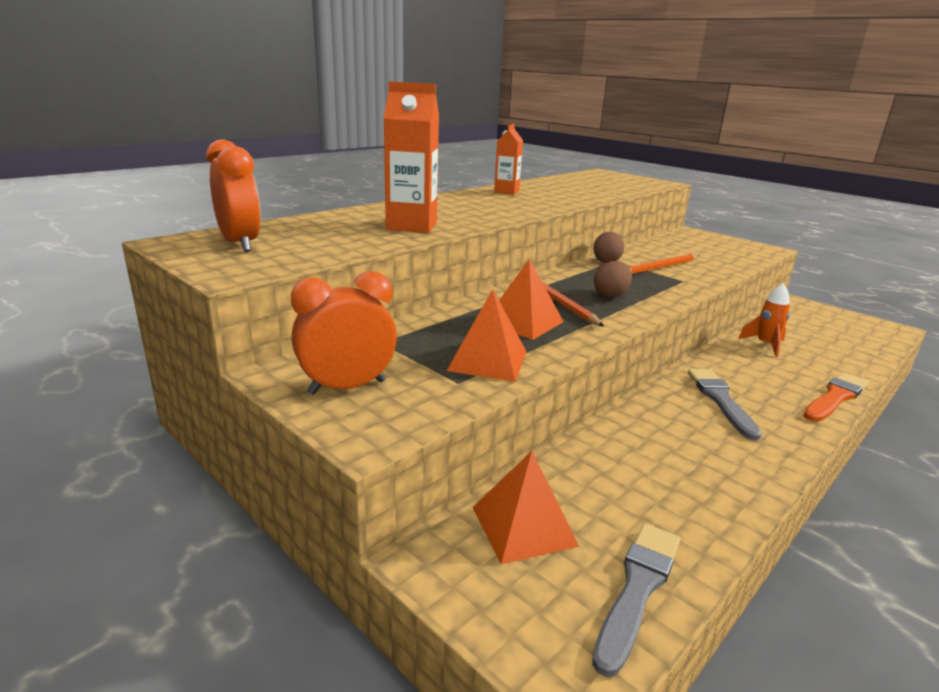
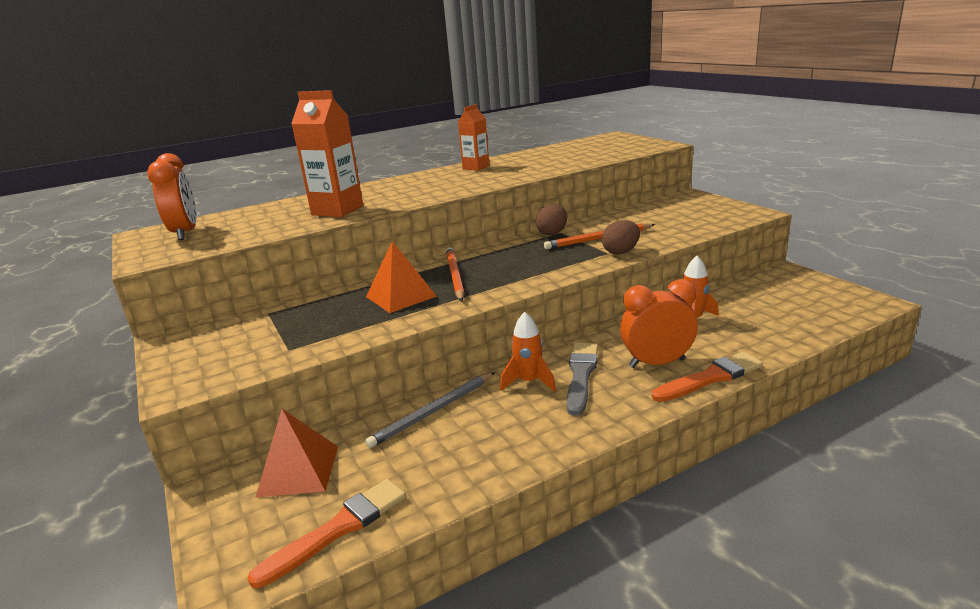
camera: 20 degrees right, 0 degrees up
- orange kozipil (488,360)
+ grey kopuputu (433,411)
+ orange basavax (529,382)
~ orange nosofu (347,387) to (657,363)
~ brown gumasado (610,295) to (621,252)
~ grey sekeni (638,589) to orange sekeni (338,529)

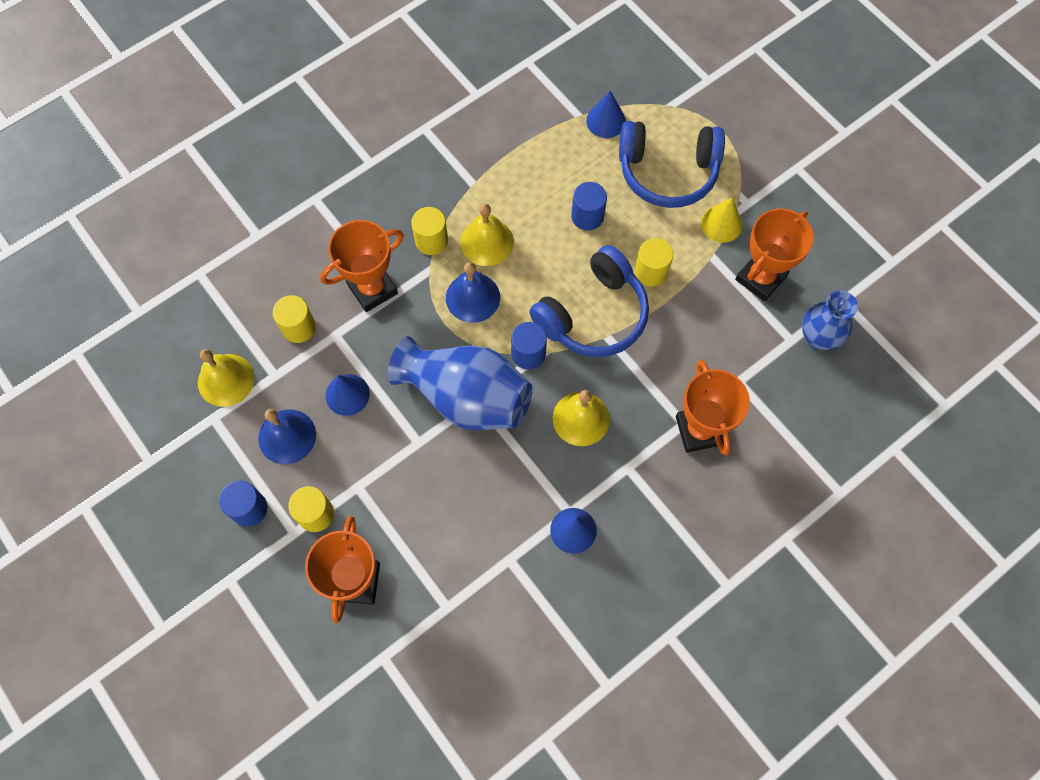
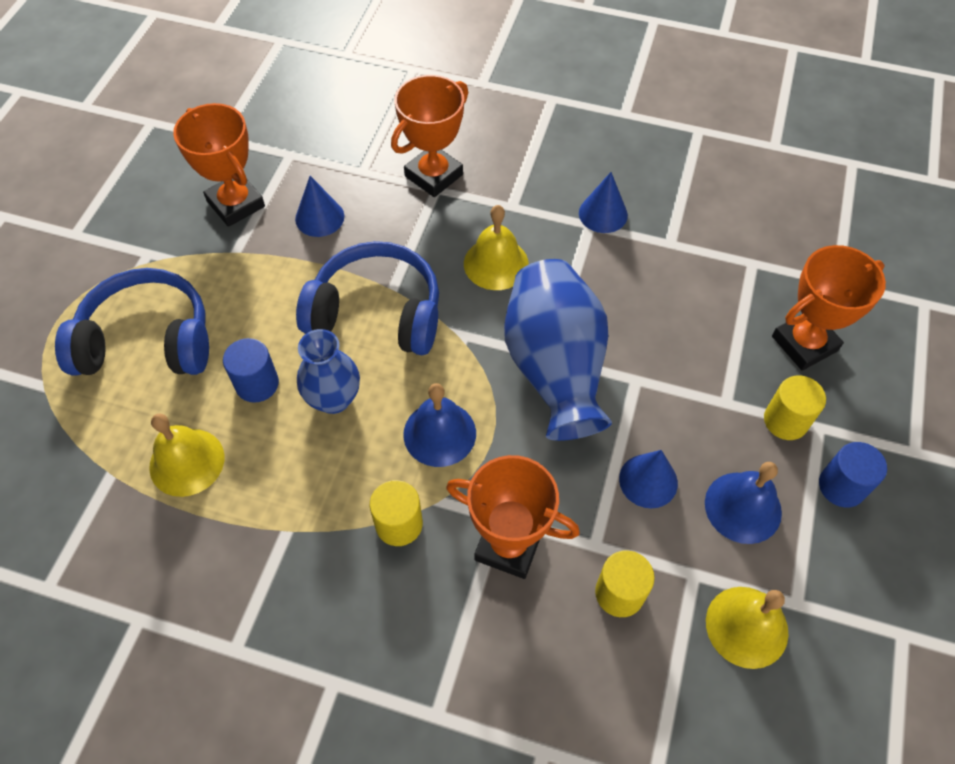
camera: 125 degrees left, 10 degrees down
- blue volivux (528,353)
- yellow volivux (650,272)
- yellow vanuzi (721,224)
~ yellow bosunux (487,242) to (187,462)
~ blue vanuzi (606,121) to (319,217)
~ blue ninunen (818,337) to (334,399)
~ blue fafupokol (667,172) = (147,341) 60 degrees counterclockwise
~ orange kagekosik (760,278) = (236,204) 45 degrees clockwise

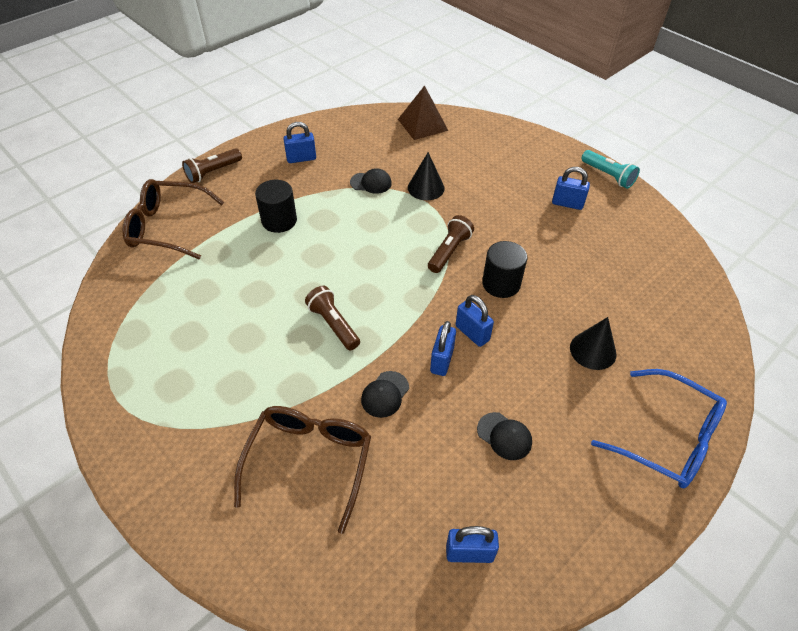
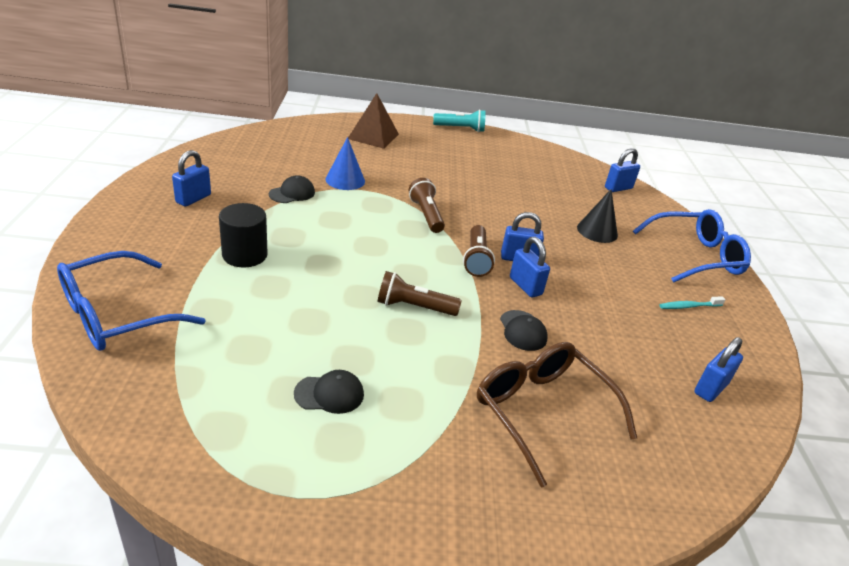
camera: 50 degrees left, 15 degrees down
- black volivux (501,284)
+ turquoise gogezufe (689,306)
~ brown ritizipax (213,172) to (476,259)
~ brown kozipil (422,124) to (373,136)
~ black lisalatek (504,436) to (329,394)
~ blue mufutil (567,204) to (618,188)
~ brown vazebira (167,227) to blue vazebira (116,315)
~ black vanuzi (426,188) to blue vanuzi (345,180)

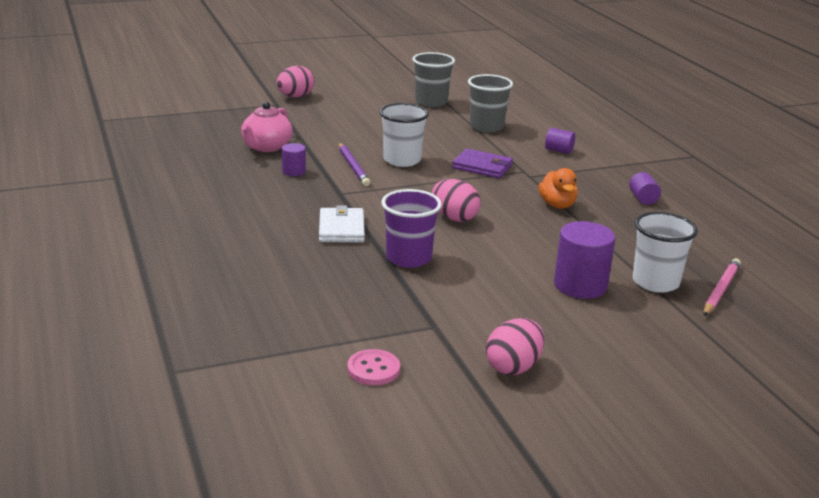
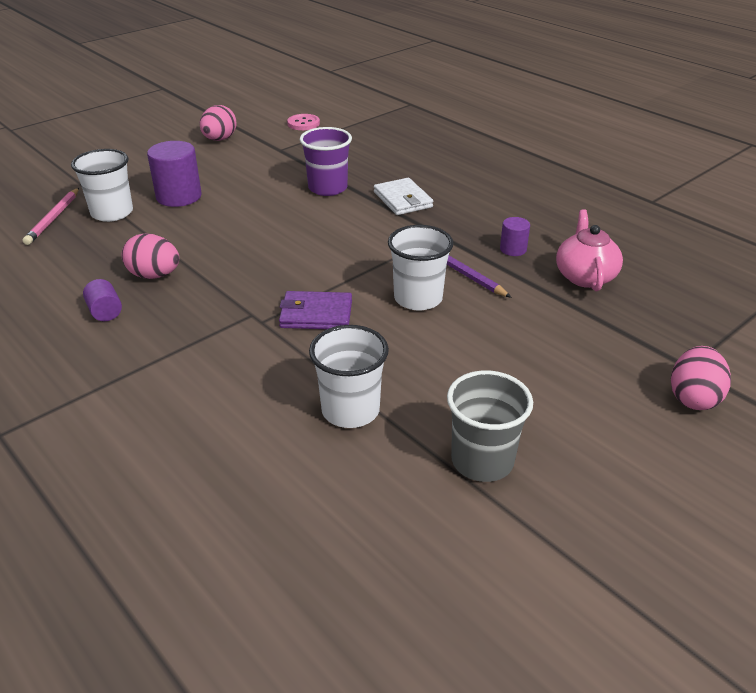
camera: 160 degrees right, 10 degrees up
- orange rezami (557,205)
- purple volivux (559,150)
~ pink gumasado (454,218) to (154,275)
~ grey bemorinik (486,127) to white bemorinik (350,410)

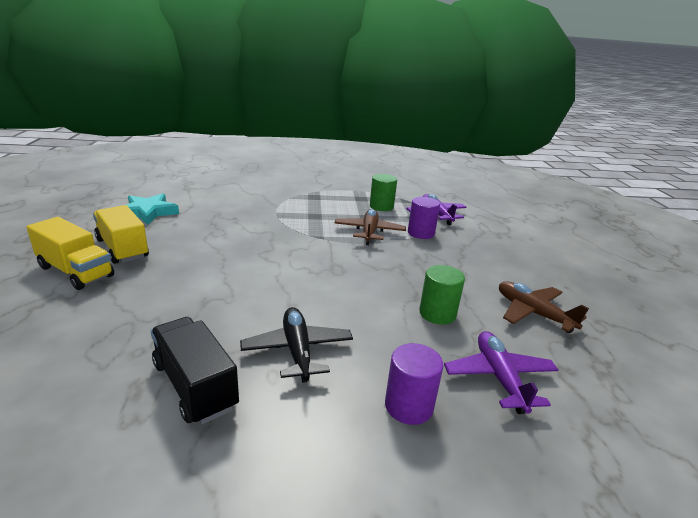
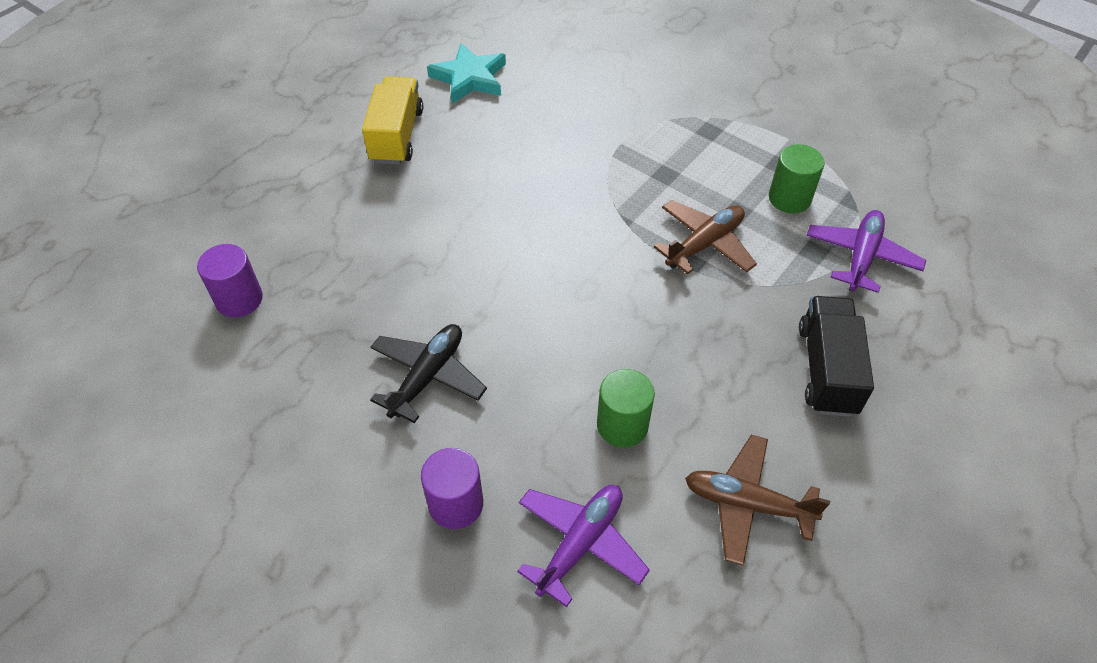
camera: 45 degrees right, 25 degrees up
- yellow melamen (76,271)
~ black melamen (194,385) to (826,369)
~ purple volivux (421,233) to (239,299)
~ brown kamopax (533,313) = (747,504) 75 degrees counterclockwise

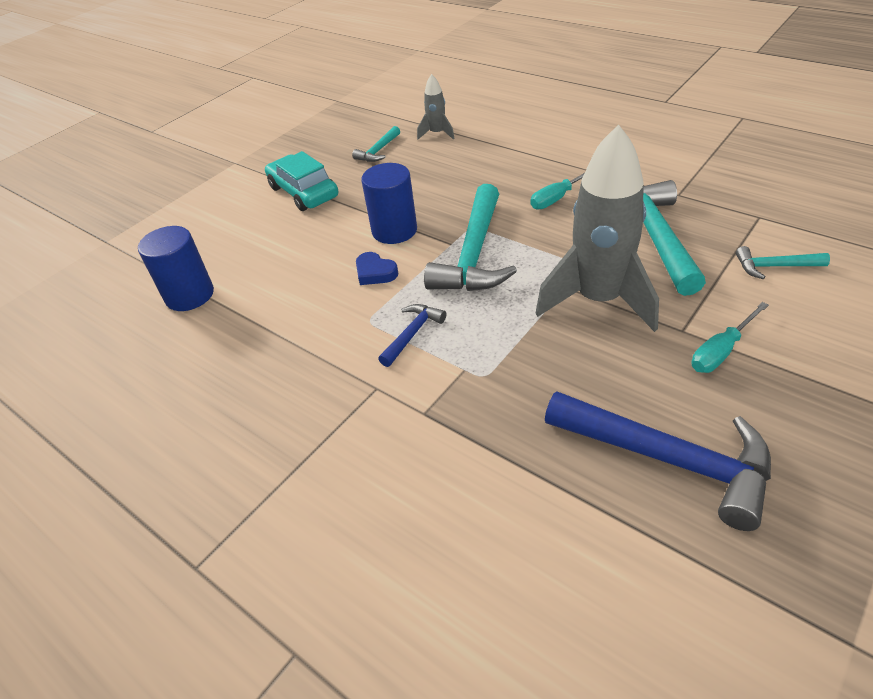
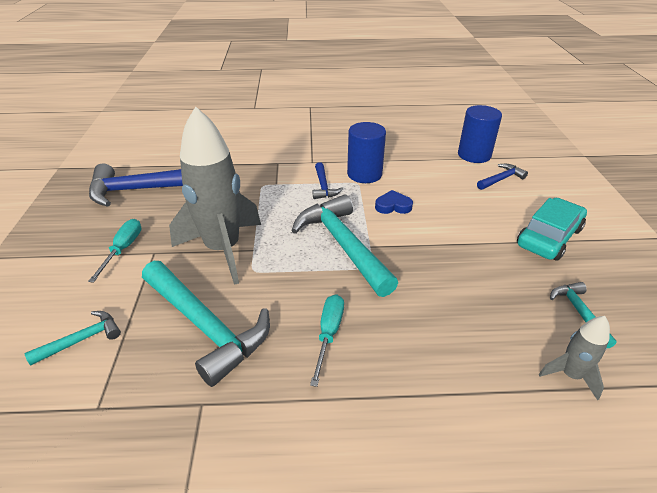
camera: 135 degrees right, 5 degrees down
+ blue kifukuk (501,179)
~ blue volivux (394,230) to (364,174)
~ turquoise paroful (303,192) = (549,237) 60 degrees counterclockwise

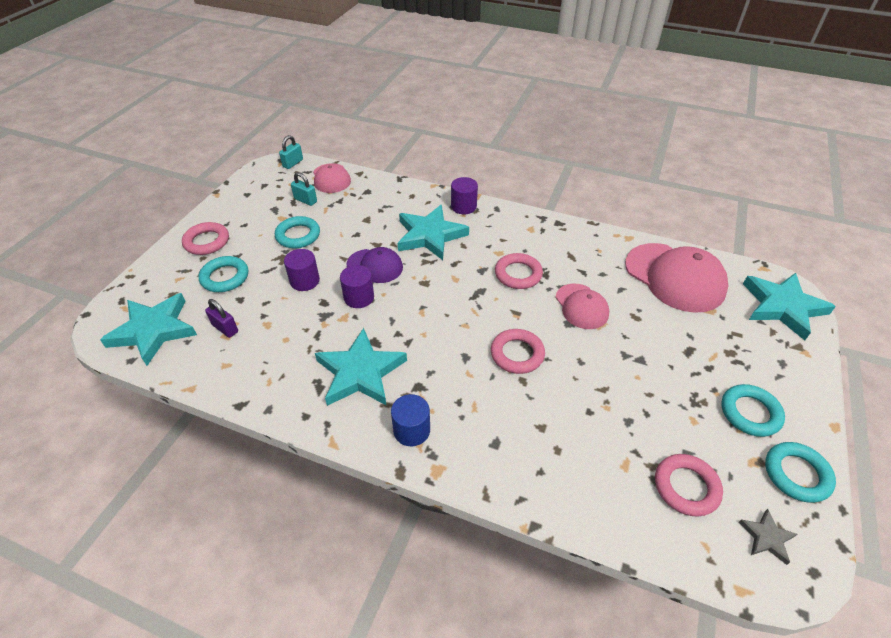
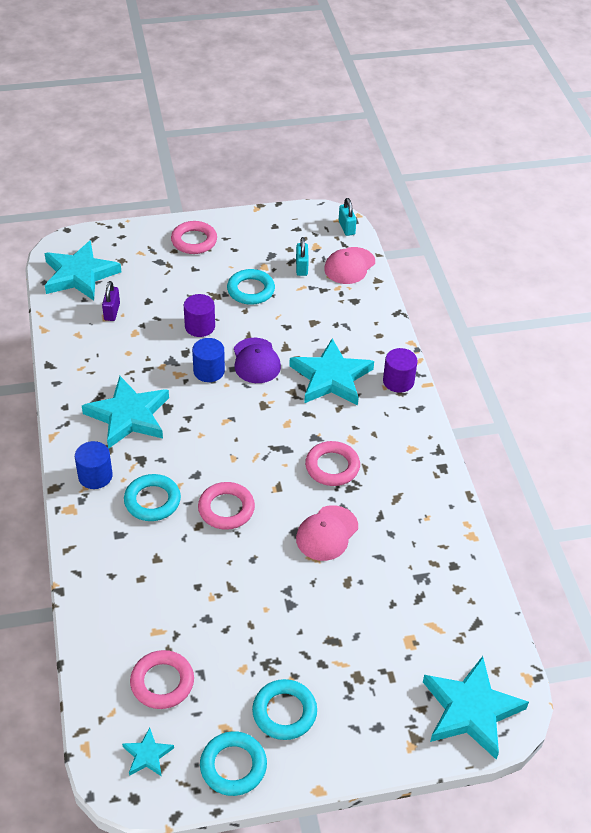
camera: 55 degrees right, 0 degrees up
- pink lisalatek (674,277)
~ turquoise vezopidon (225,277) to (152,501)
~ purple volivux (359,297) to blue volivux (209,371)
~ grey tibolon (766,537) to turquoise tibolon (147,755)
~ turquoise mufutil (293,163) = (346,228) 75 degrees clockwise

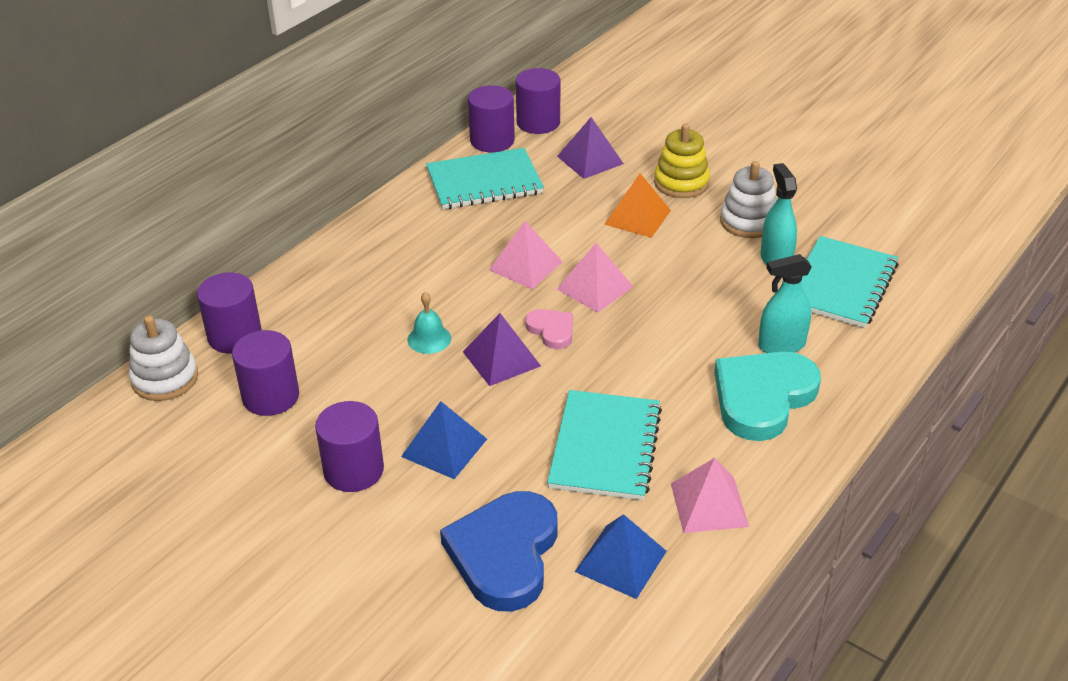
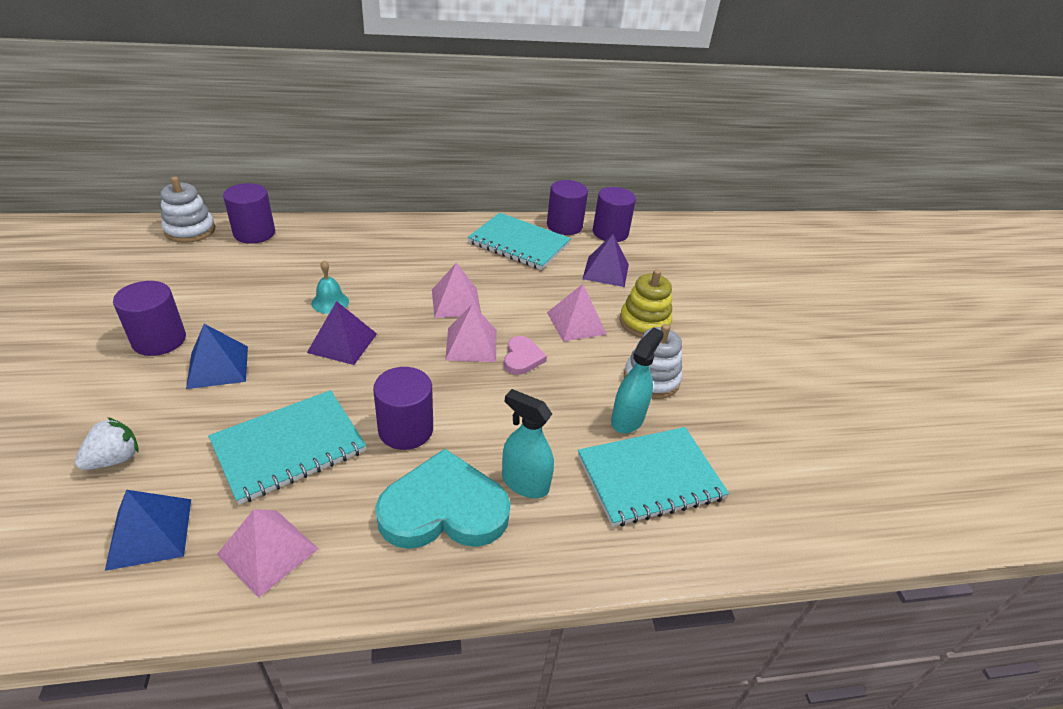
camera: 40 degrees right, 0 degrees up
~ purple volivux (271,396) to (405,429)
~ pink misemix (551,330) to (522,358)
~ blue misemix (504,554) to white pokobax (114,459)
~ orange kozipil (637,217) to pink kozipil (576,323)

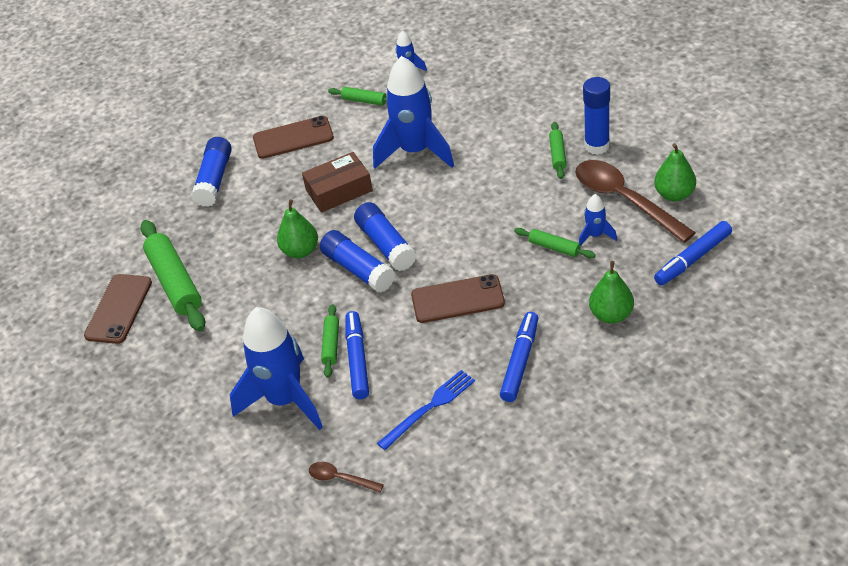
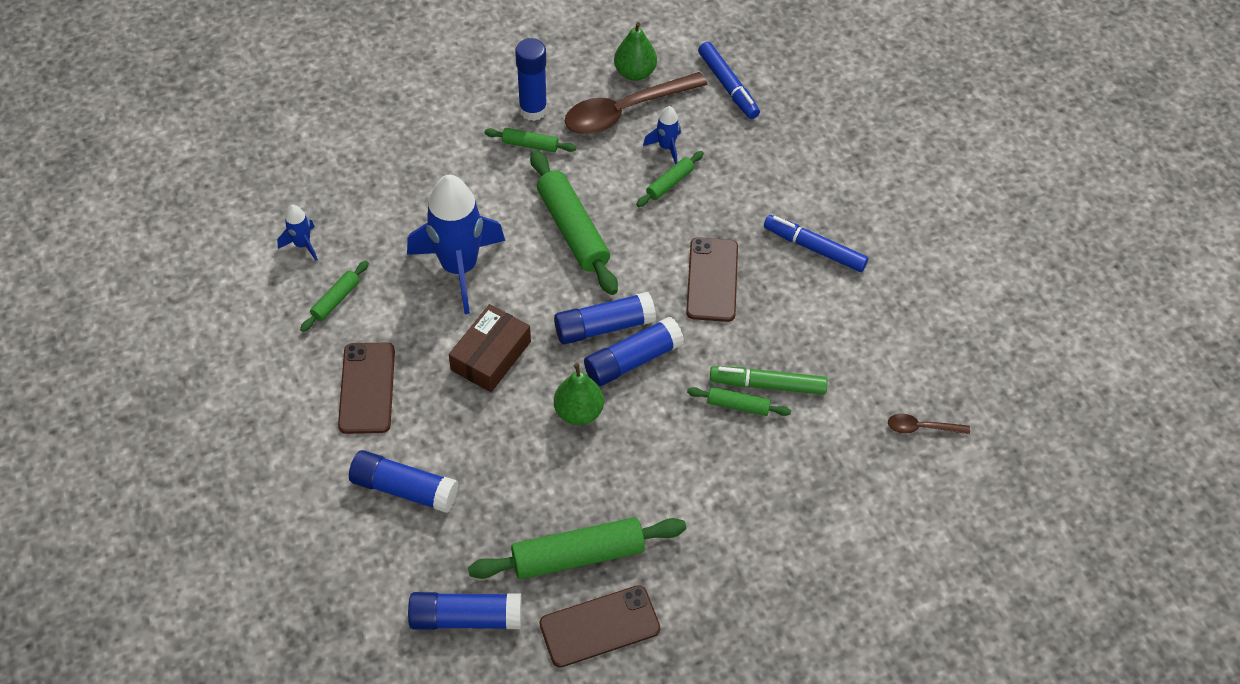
camera: 85 degrees left, 10 degrees up
- blue basavax (285,400)
- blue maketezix (429,408)
- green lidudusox (611,315)
+ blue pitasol (466,618)
+ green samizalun (573,229)
~ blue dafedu (357,359) to green dafedu (767,385)
~ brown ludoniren (118,309) = (599,626) 45 degrees counterclockwise
~ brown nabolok (339,190) = (491,355) 45 degrees clockwise
~ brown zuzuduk (340,478) = (921,428) 60 degrees clockwise

